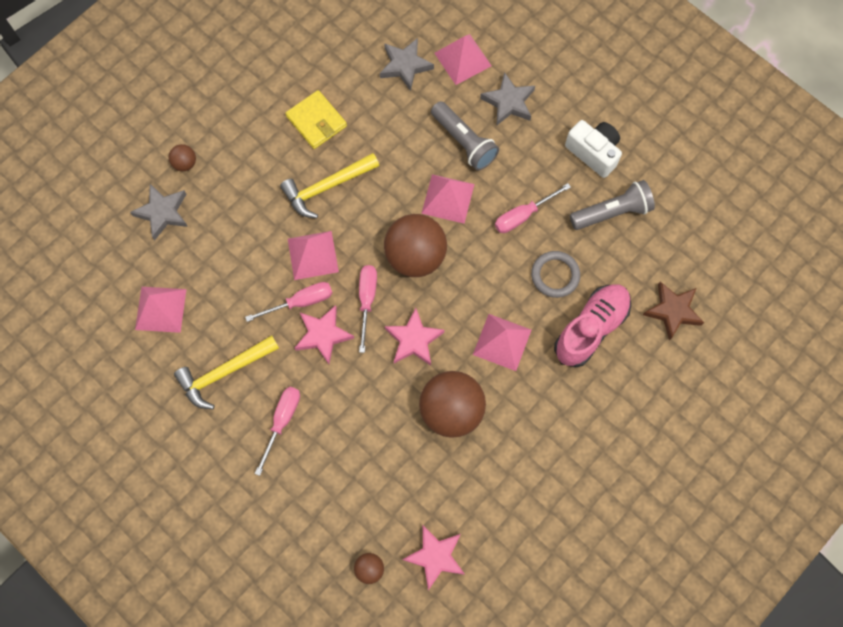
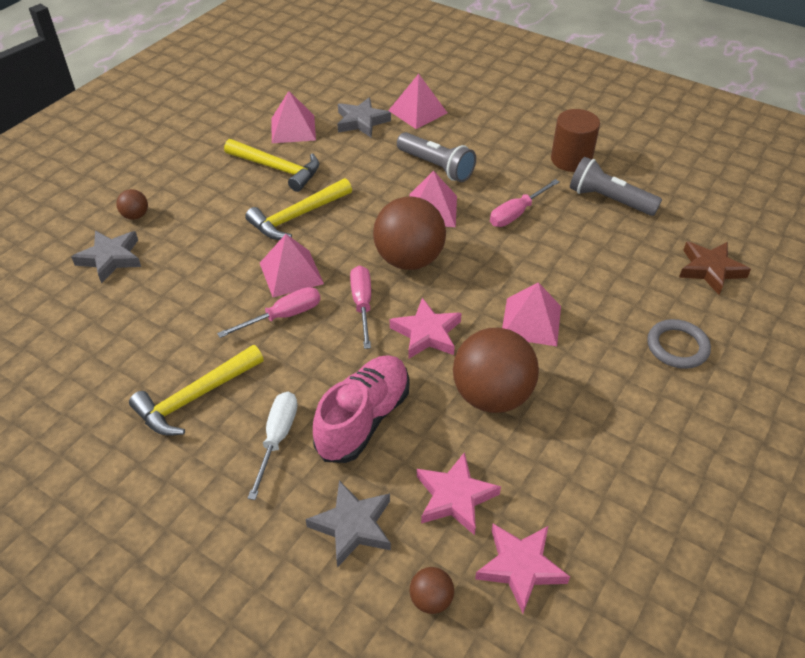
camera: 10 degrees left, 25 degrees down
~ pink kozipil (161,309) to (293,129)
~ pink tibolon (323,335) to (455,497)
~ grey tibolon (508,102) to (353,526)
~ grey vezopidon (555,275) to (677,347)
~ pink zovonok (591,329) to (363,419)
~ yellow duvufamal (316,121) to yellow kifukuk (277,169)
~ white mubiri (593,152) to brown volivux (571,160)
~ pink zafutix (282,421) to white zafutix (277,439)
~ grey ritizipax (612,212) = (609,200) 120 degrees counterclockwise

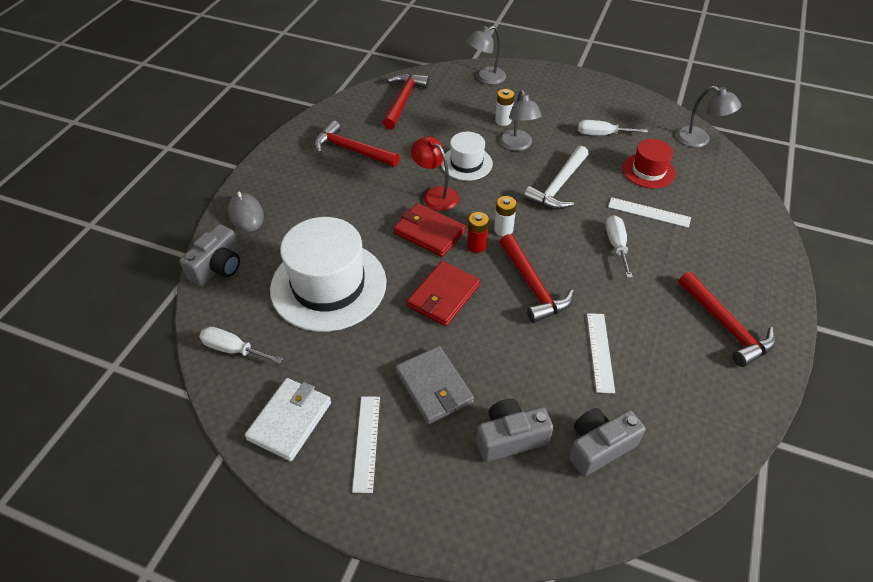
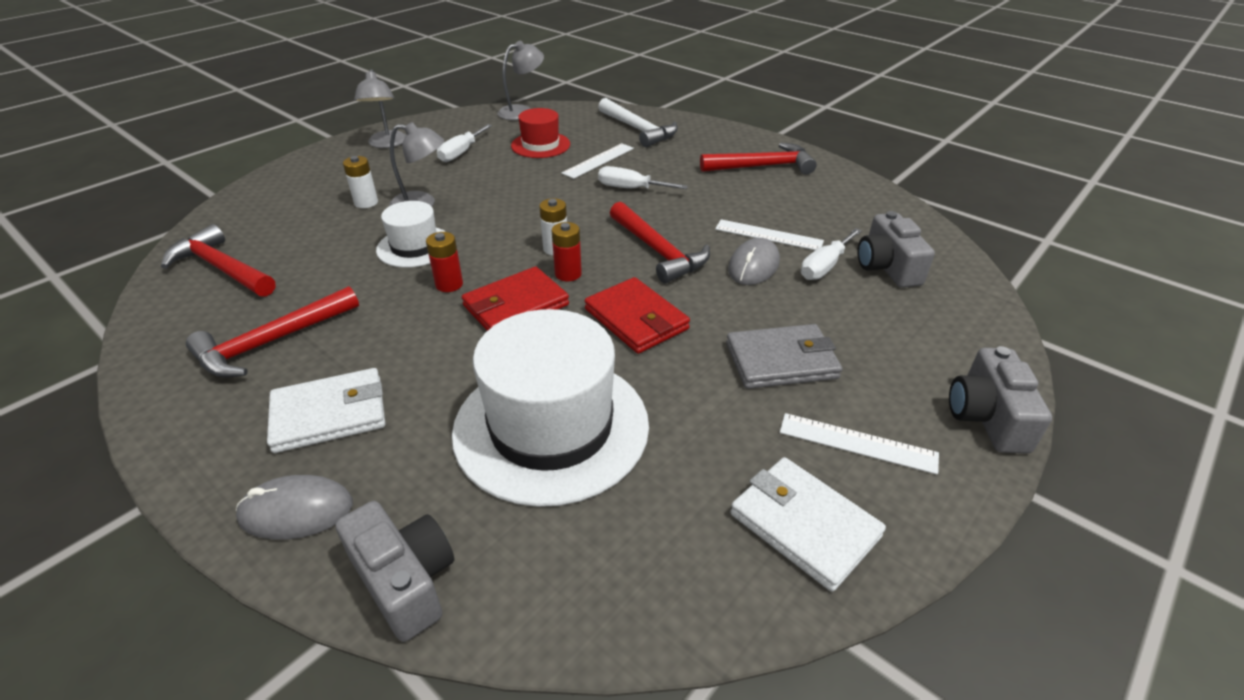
camera: 70 degrees left, 10 degrees down
+ white duvufamal (330,414)
+ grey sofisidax (753,266)
~ white zafutix (233,349) to (824,266)
~ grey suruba (485,78) to (387,144)
~ grey mubiri (510,438) to (987,417)
~ white kifukuk (558,186) to (638,130)
~ red suruba (435,194) to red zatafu (449,284)
~ red kifukuk (533,286) = (658,251) 60 degrees clockwise

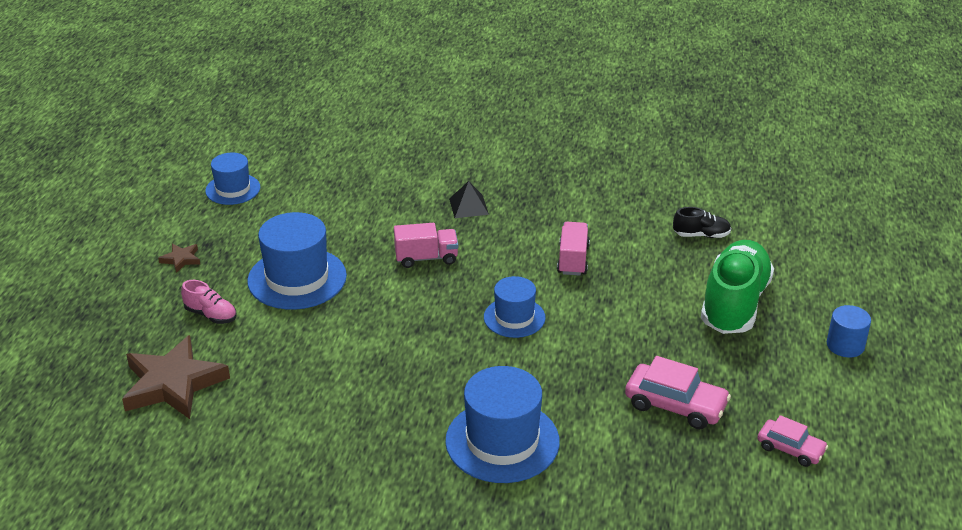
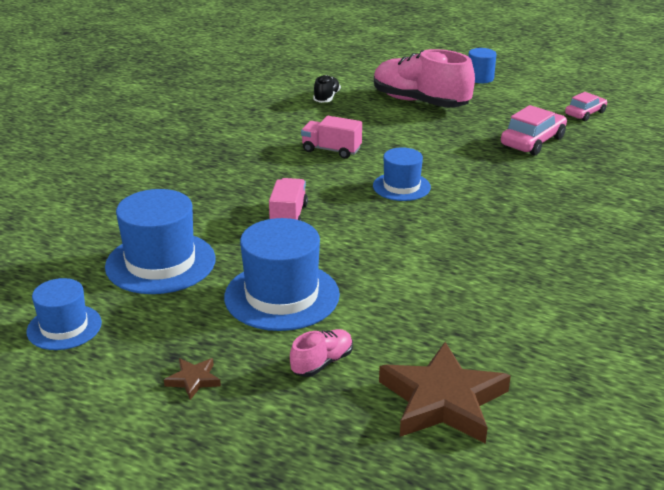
camera: 75 degrees left, 5 degrees down
- black kozipil (468,206)
~ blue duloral (502,441) to (160,263)
~ green zovonok (734,304) to pink zovonok (420,102)

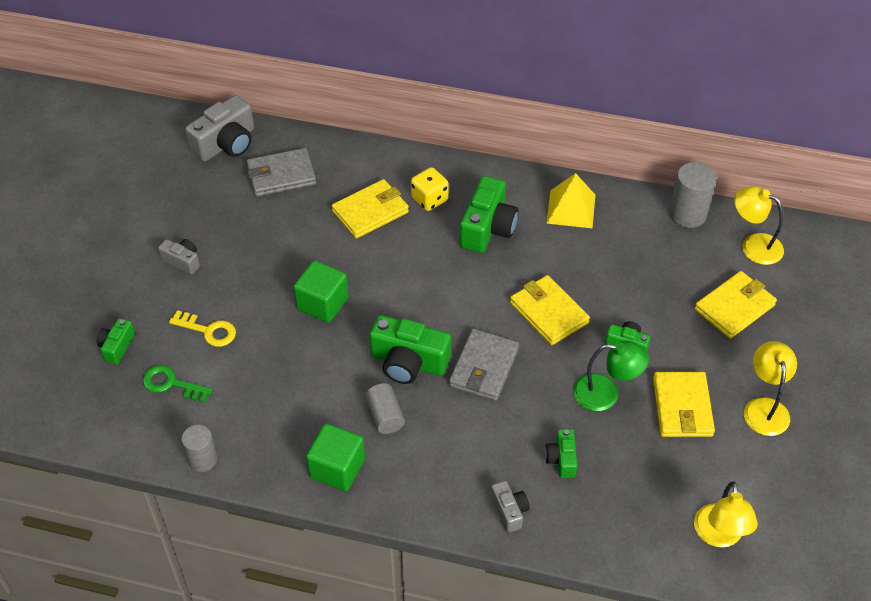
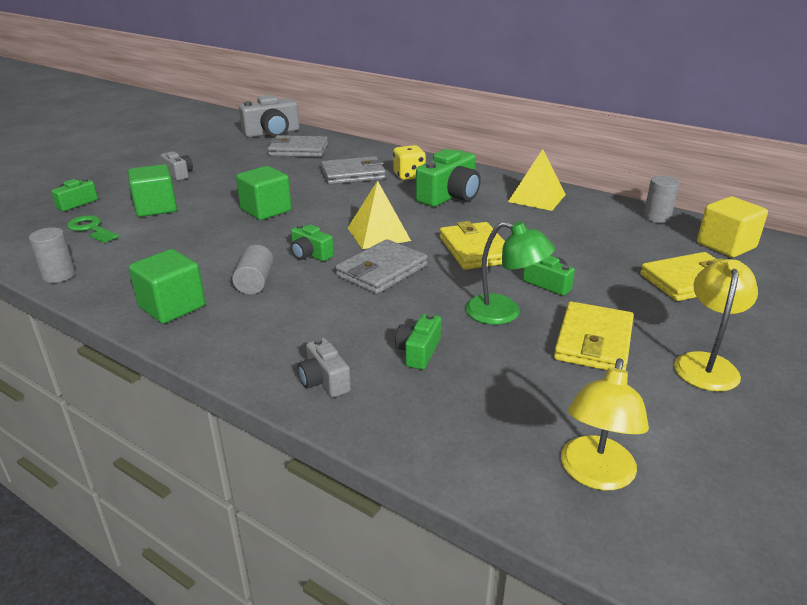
camera: 20 degrees right, 20 degrees down
+ yellow kozipil (378,234)
~ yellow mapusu (208,331) to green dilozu (156,208)
~ yellow suruba (753,245) to yellow dilozu (726,245)
~ yellow duvufamal (370,211) to grey duvufamal (353,174)
~ grey mubiri (509,511) = (324,381) 150 degrees clockwise
~ green mubiri (408,362) = (310,254) x0.54
~ grey volivux (687,214) = (657,217) x0.67

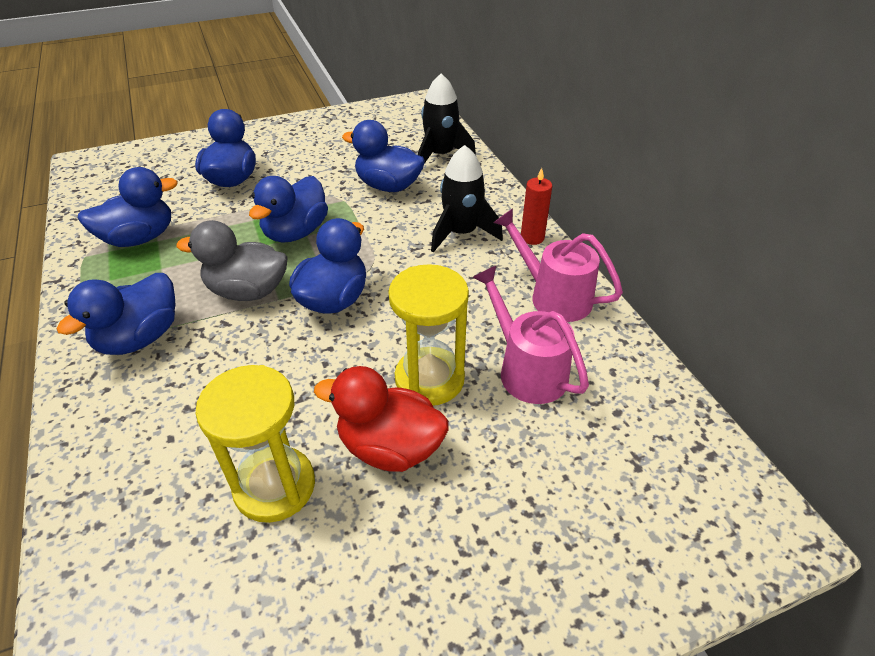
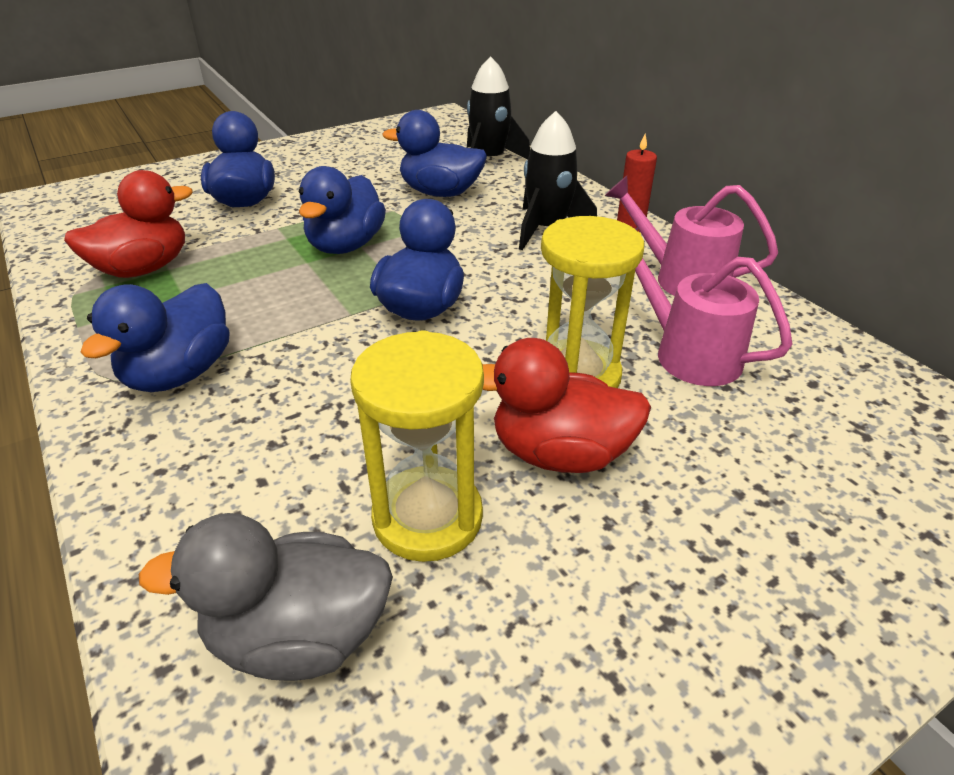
camera: 10 degrees left, 5 degrees down
~ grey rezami (247,291) to (298,636)
~ blue rezami (139,238) to red rezami (143,269)

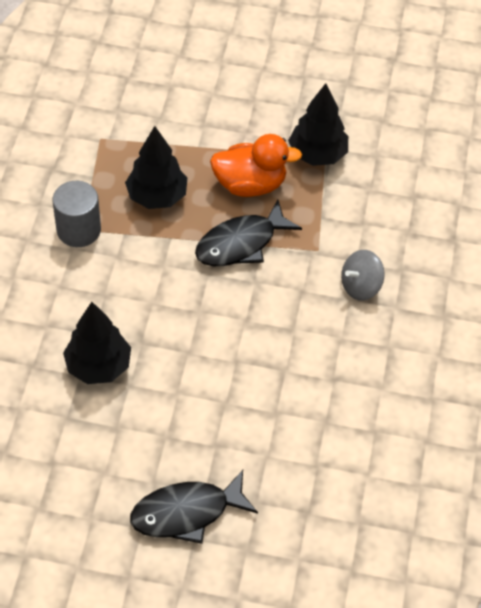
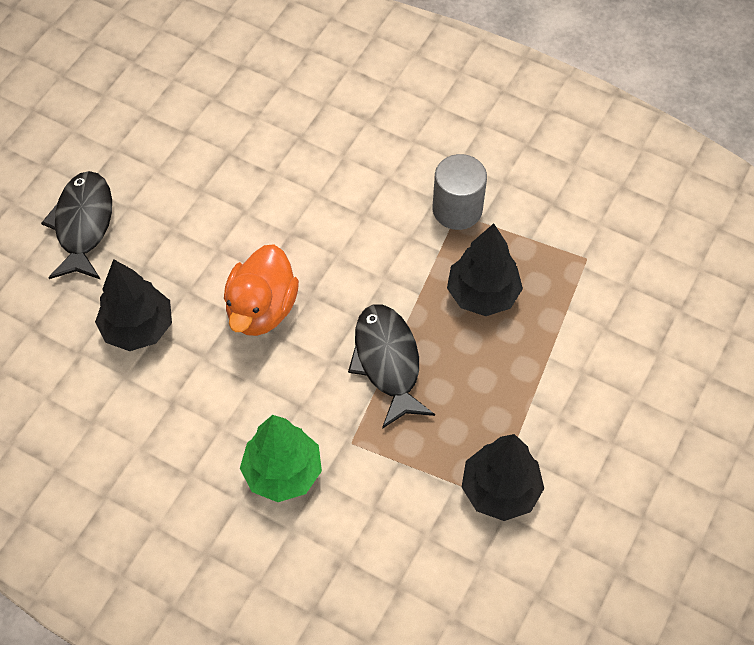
camera: 110 degrees right, 5 degrees up
~ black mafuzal (98,366) to (138,328)
~ orange rezami (250,184) to (262,309)
~ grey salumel (360,286) to green mafuzal (283,472)

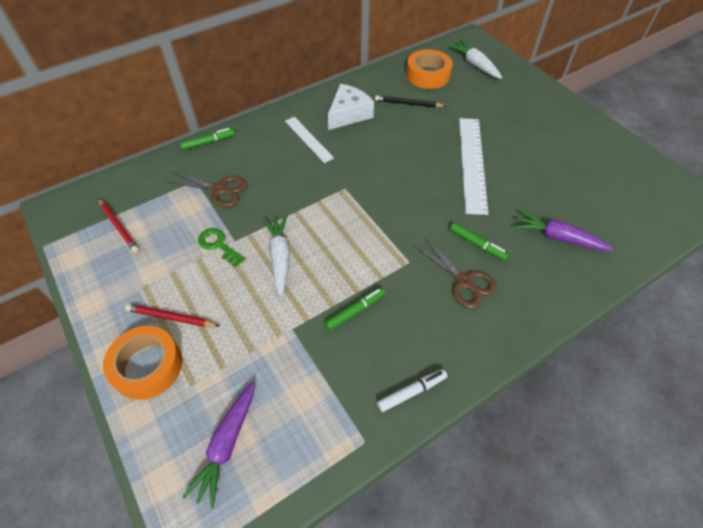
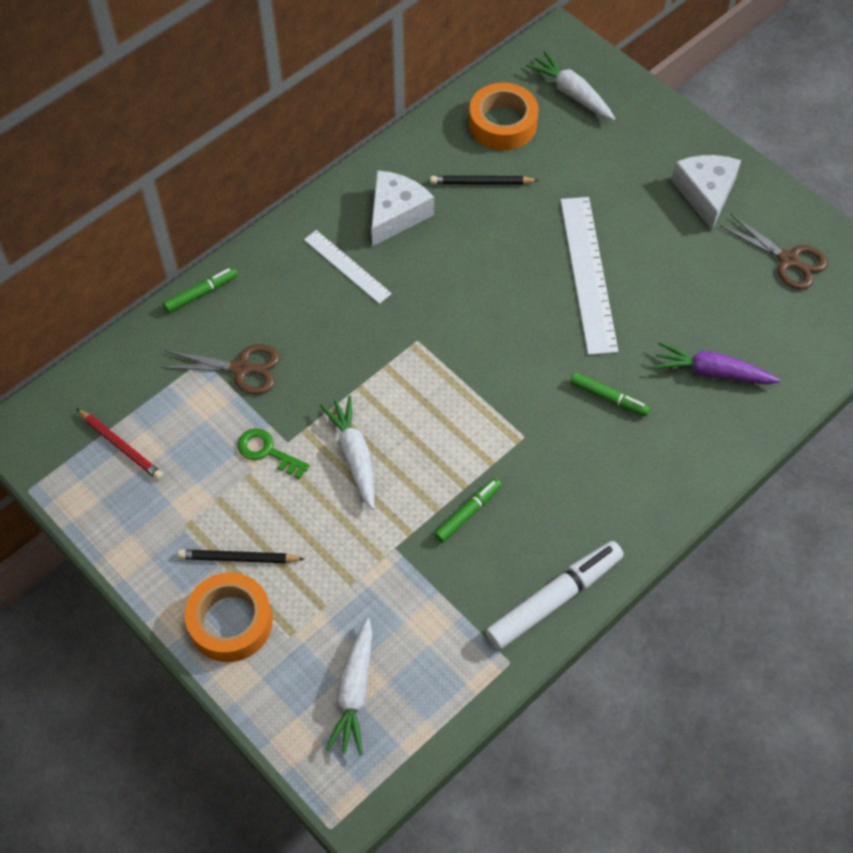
camera: 10 degrees left, 5 degrees up
+ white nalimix (705,193)
~ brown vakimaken (464,281) to (788,260)
~ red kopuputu (171,317) to black kopuputu (238,558)
~ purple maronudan (227,444) to white maronudan (354,692)
~ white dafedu (411,392) = (553,599) x1.80

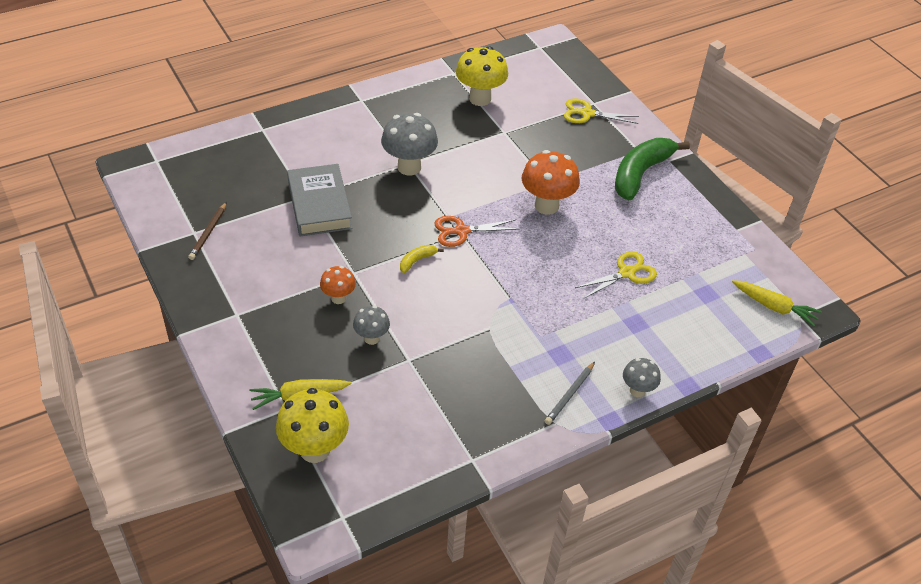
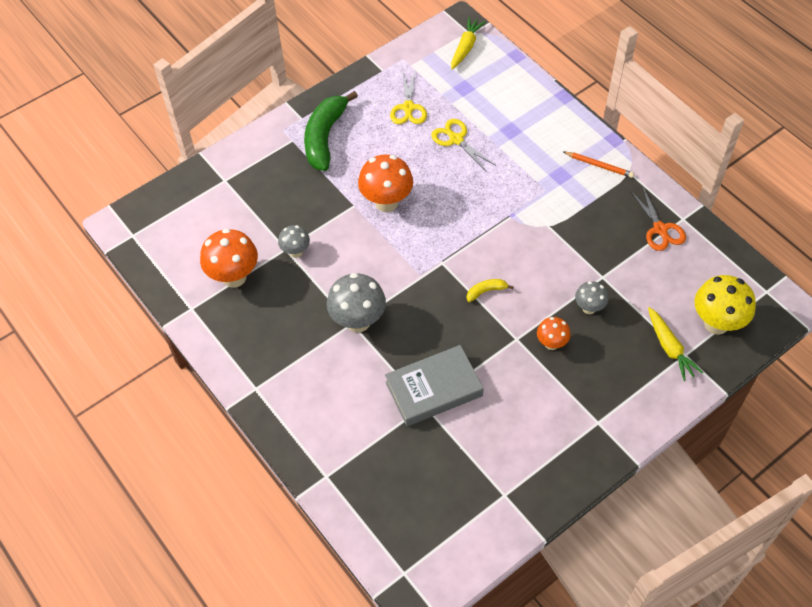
camera: 95 degrees left, 10 degrees up
- brown kopuputu (208,233)
~ orange vakimaken (461,231) to (660,229)
~ yellow vakimaken (587,113) to (408,107)
~ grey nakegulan (637,390) to (296,252)
~ yellow nakegulan (480,99) to orange nakegulan (234,277)
~ grey kopuputu (569,395) to orange kopuputu (599,165)
~ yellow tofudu (417,260) = (486,291) 120 degrees clockwise
~ green tofudu (641,173) = (325,137) 75 degrees clockwise

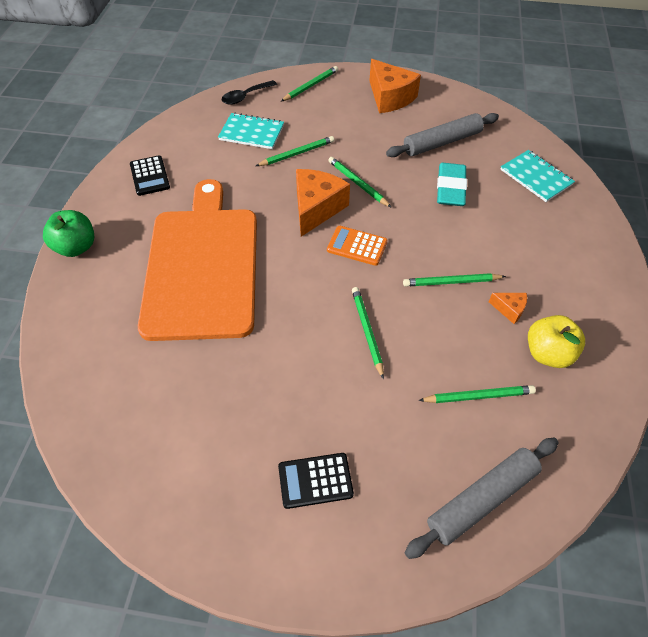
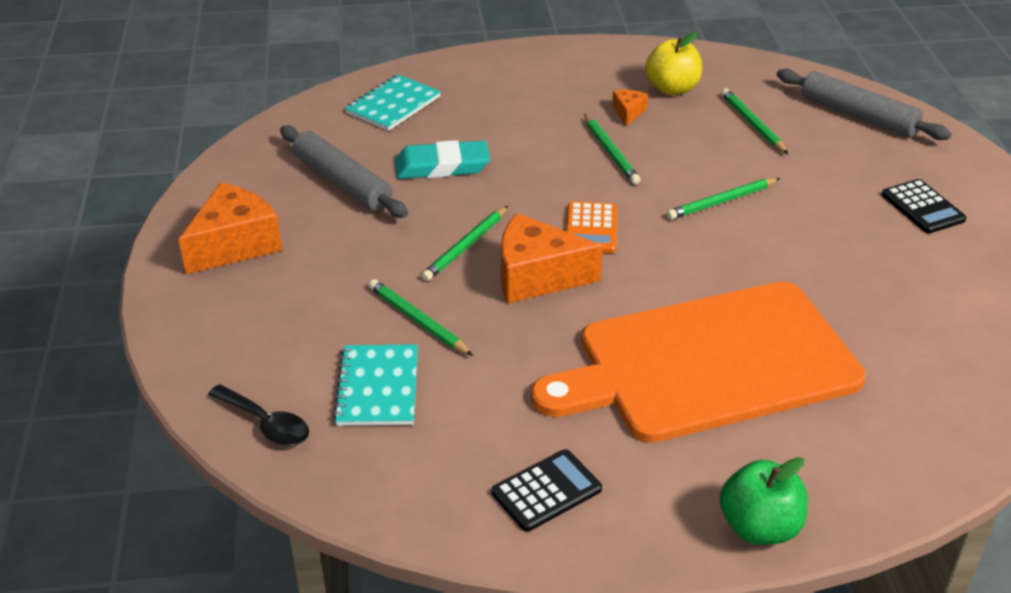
camera: 105 degrees left, 15 degrees down
- green kopuputu (310,86)

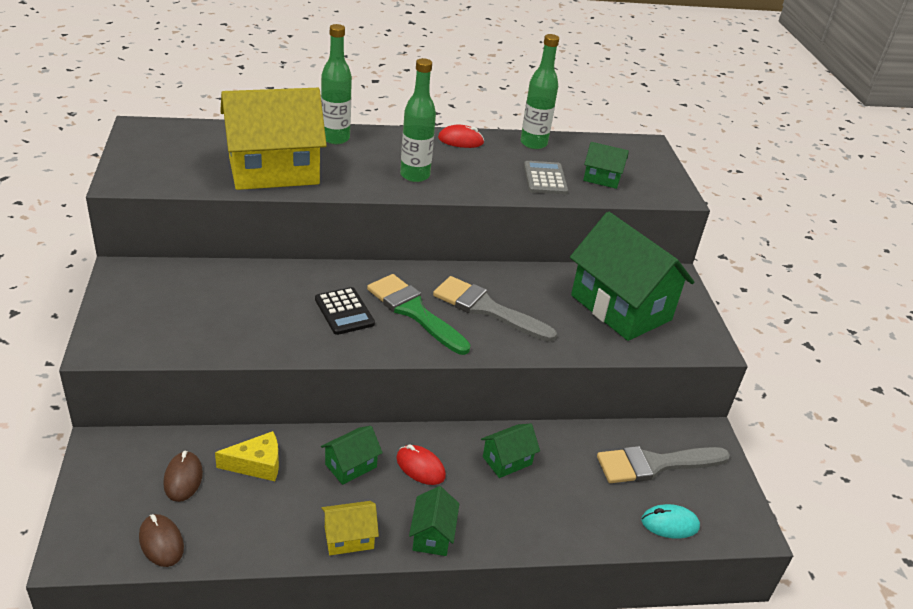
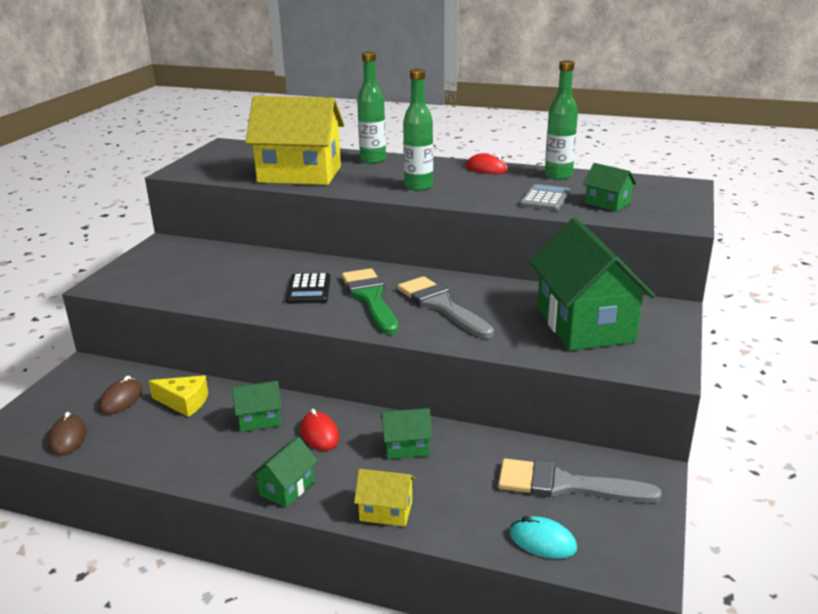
camera: 30 degrees right, 10 degrees down
~ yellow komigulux (349,538) to (386,511)

